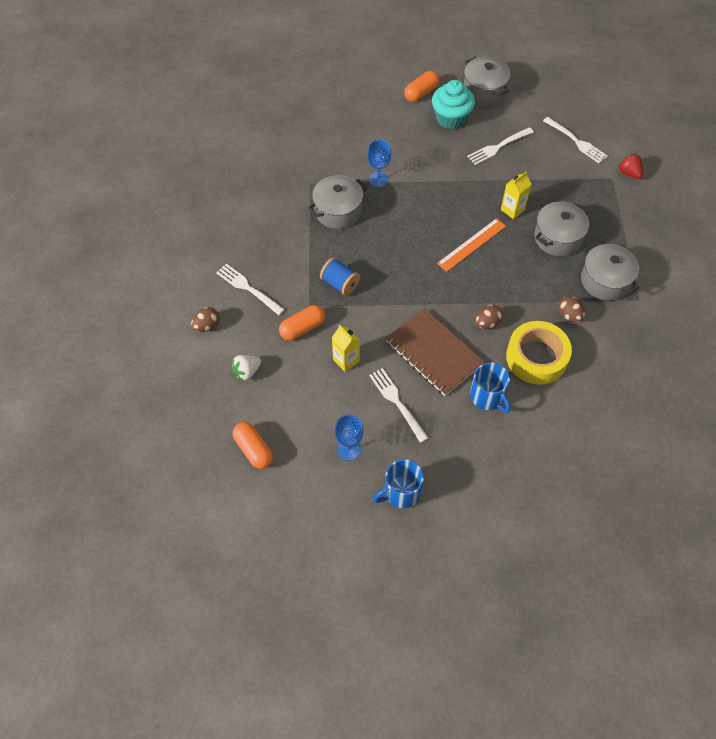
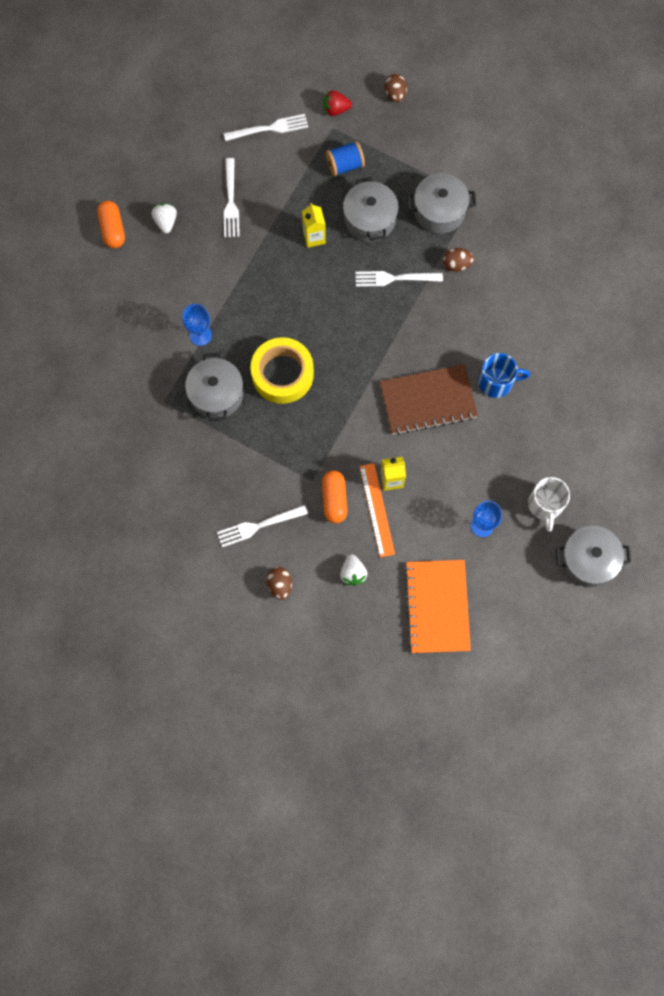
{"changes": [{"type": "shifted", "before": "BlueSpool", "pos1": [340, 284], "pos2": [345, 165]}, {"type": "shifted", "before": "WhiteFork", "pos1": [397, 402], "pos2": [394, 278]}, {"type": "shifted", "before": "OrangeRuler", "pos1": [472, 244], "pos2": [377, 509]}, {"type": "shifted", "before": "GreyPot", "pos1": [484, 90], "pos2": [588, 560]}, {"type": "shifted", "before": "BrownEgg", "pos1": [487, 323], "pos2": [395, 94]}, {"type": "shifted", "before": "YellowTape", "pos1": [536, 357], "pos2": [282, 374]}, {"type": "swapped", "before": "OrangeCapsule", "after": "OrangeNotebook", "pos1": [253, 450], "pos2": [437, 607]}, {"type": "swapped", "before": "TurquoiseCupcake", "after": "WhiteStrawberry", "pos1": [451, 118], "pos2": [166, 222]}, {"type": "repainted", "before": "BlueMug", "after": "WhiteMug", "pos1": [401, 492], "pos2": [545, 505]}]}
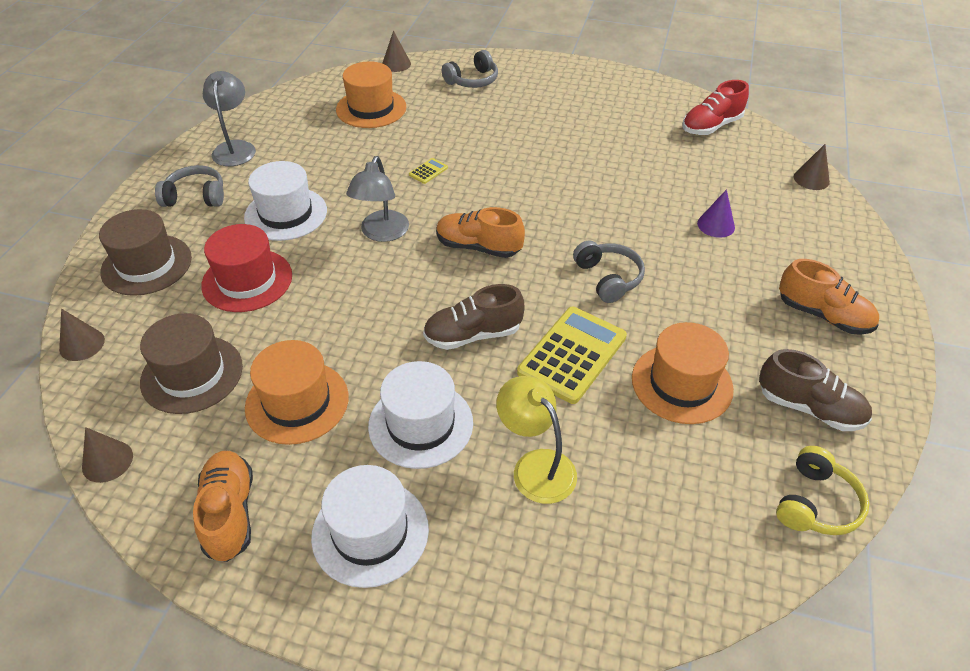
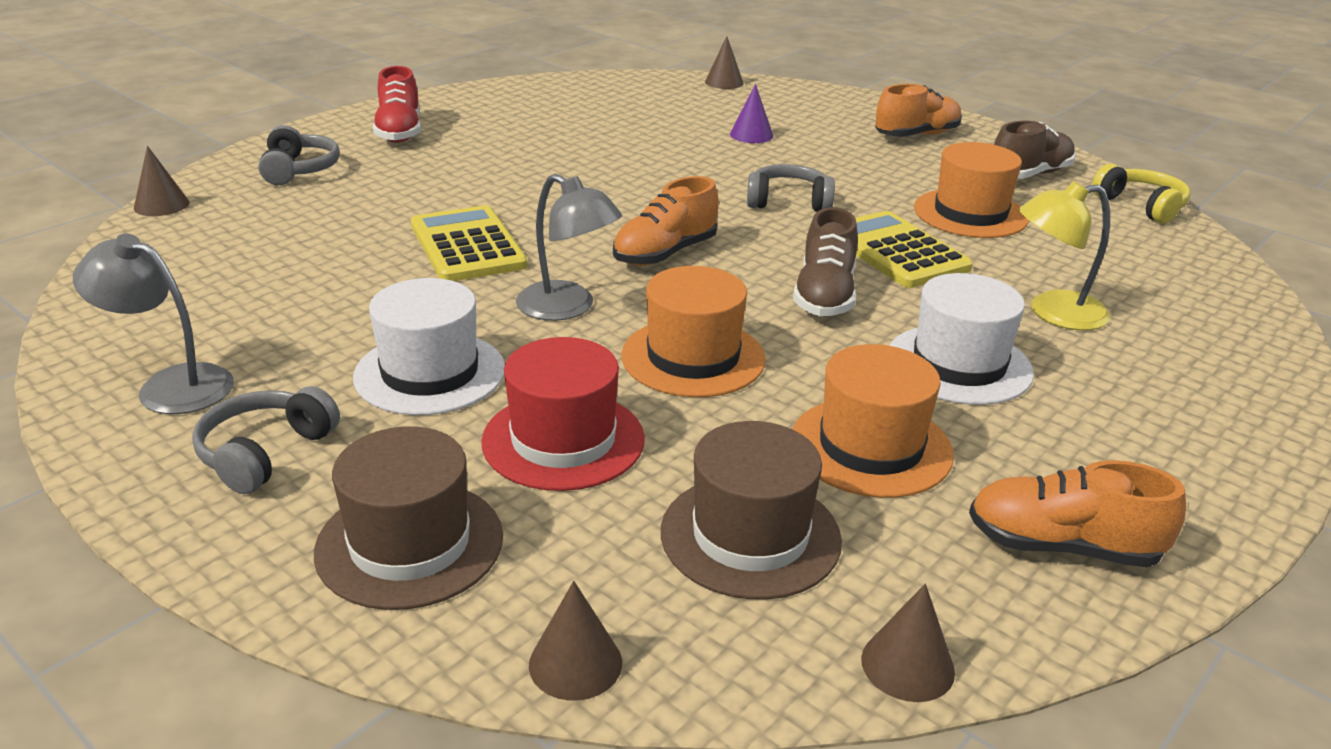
{"changes": [{"type": "gone", "before": "WhiteHat", "pos1": [370, 532]}, {"type": "shifted", "before": "OrangeHat", "pos1": [371, 108], "pos2": [693, 357]}, {"type": "shifted", "before": "RedShoe", "pos1": [711, 126], "pos2": [399, 132]}, {"type": "scaled", "before": "YellowCalculator", "pos1": [428, 171], "pos2": [467, 246], "scale": 2.41}]}
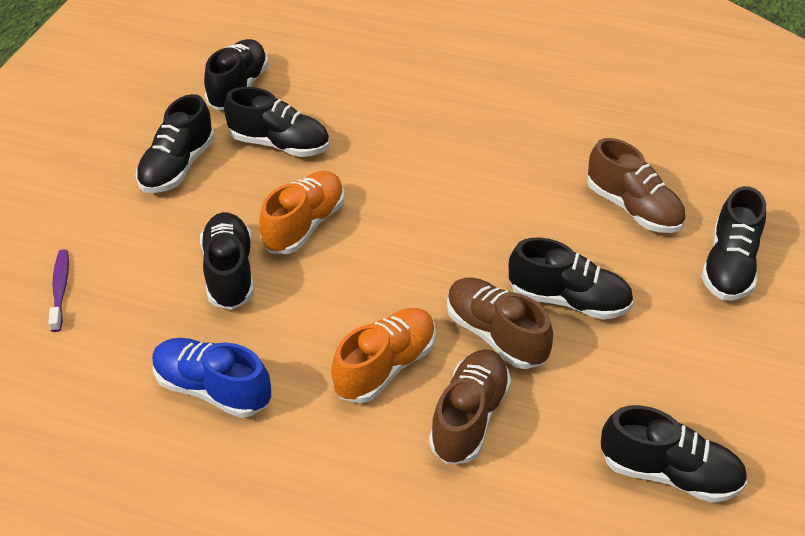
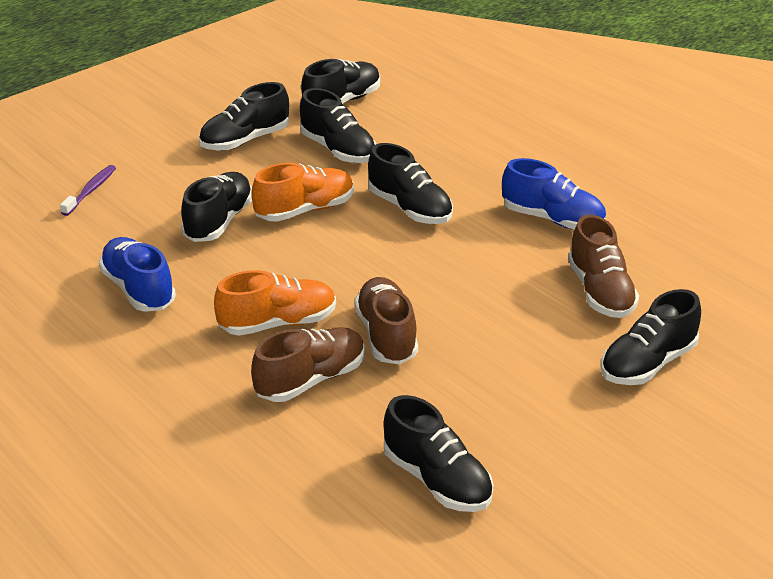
{"changes": [{"type": "new", "after": "BlueShoe", "pos2": [552, 219]}, {"type": "shifted", "before": "BlackShoe", "pos1": [568, 300], "pos2": [410, 208]}]}
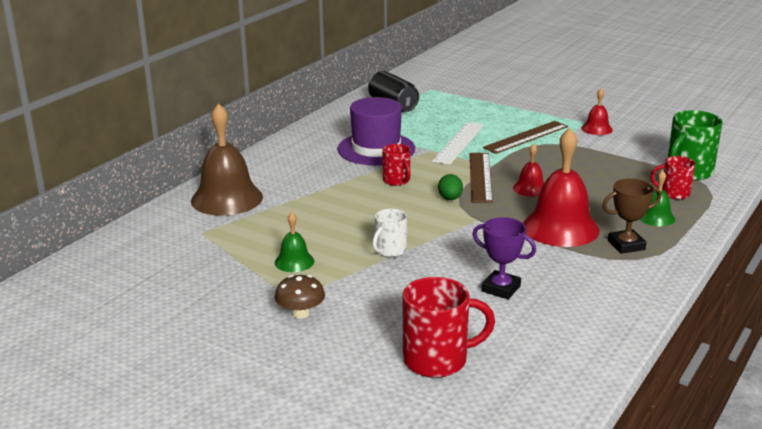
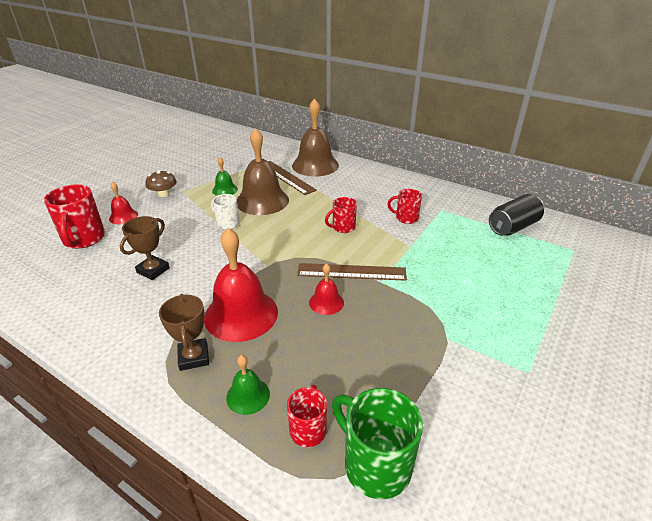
{"changes": [{"type": "gone", "before": "WhiteRuler", "pos1": [459, 142]}, {"type": "gone", "before": "GreenEgg", "pos1": [450, 198]}, {"type": "new", "after": "BrownBell", "pos2": [262, 201]}, {"type": "shifted", "before": "BrownRuler", "pos1": [526, 137], "pos2": [286, 177]}, {"type": "shifted", "before": "RedBell", "pos1": [597, 129], "pos2": [123, 216]}, {"type": "swapped", "before": "PurpleHat", "after": "RedMug", "pos1": [376, 149], "pos2": [406, 218]}, {"type": "repainted", "before": "PurpleTrophy", "after": "BrownTrophy", "pos1": [501, 288], "pos2": [153, 270]}]}
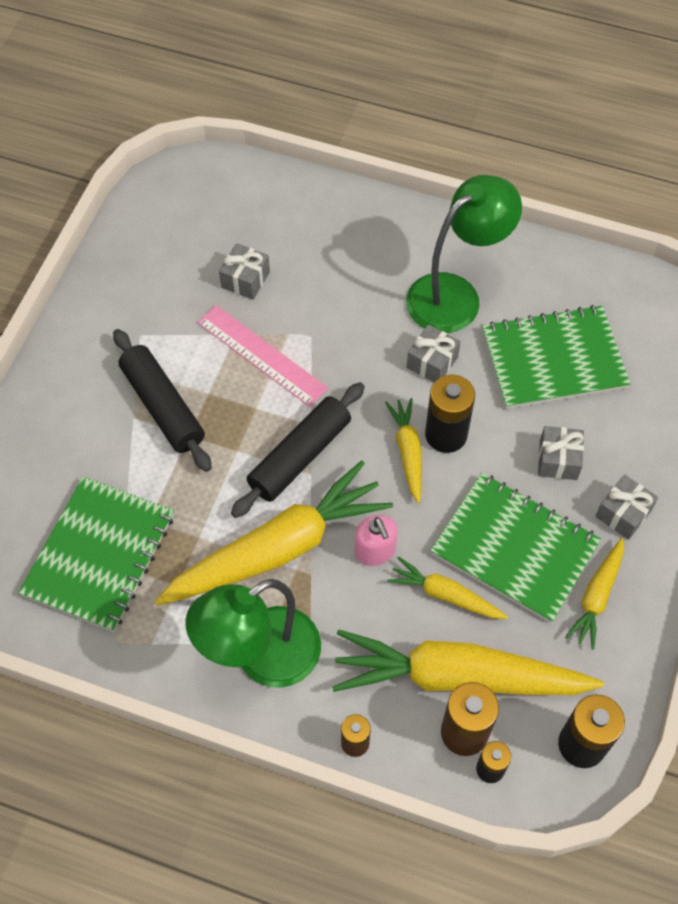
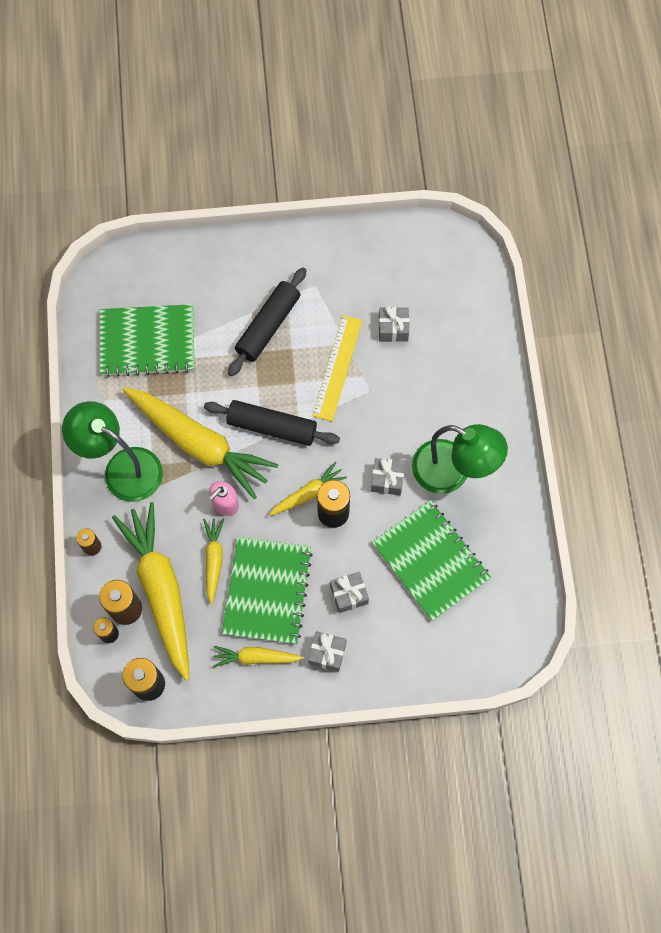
{"changes": [{"type": "repainted", "before": "PinkRuler", "after": "YellowRuler", "pos1": [261, 355], "pos2": [337, 367]}]}
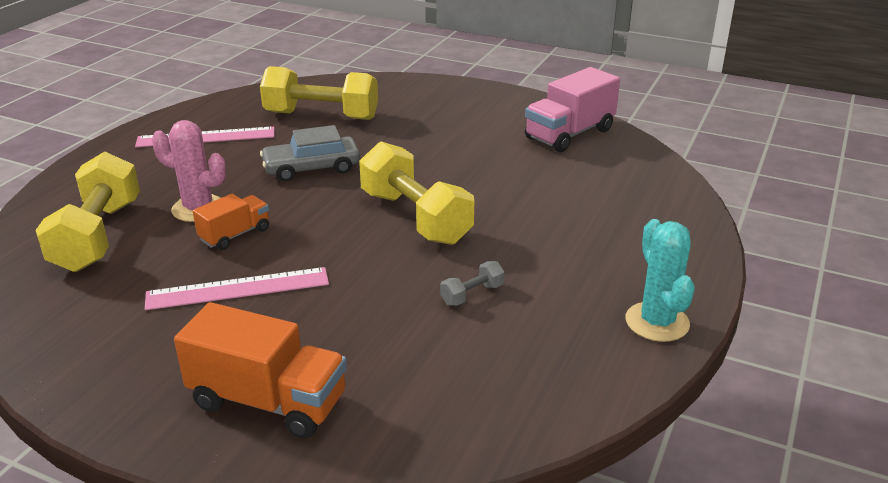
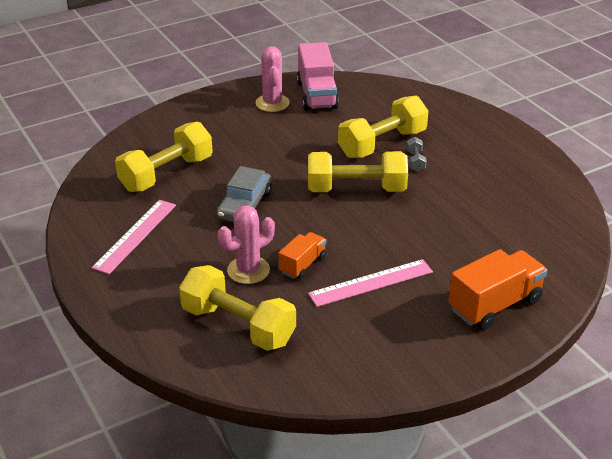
{"changes": [{"type": "gone", "before": "TurquoiseCactus", "pos1": [657, 322]}, {"type": "new", "after": "PinkCactus", "pos2": [272, 103]}, {"type": "new", "after": "YellowDumbbell", "pos2": [382, 144]}, {"type": "shifted", "before": "GreyDumbbell", "pos1": [472, 294], "pos2": [415, 161]}, {"type": "rotated", "before": "PinkRuler", "pos1": [238, 288], "pos2": [371, 283], "turn": 45}, {"type": "rotated", "before": "OrangeTruck", "pos1": [235, 235], "pos2": [302, 265], "turn": 45}]}
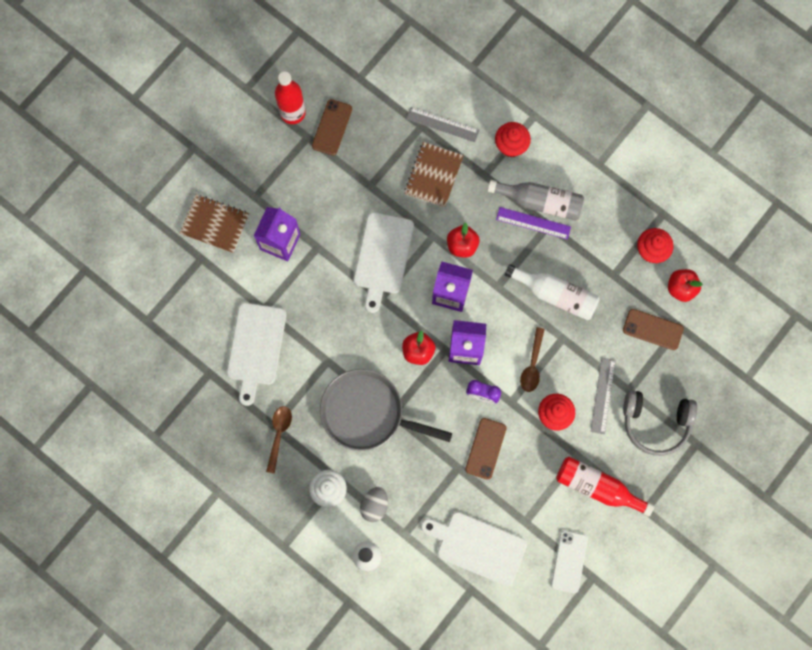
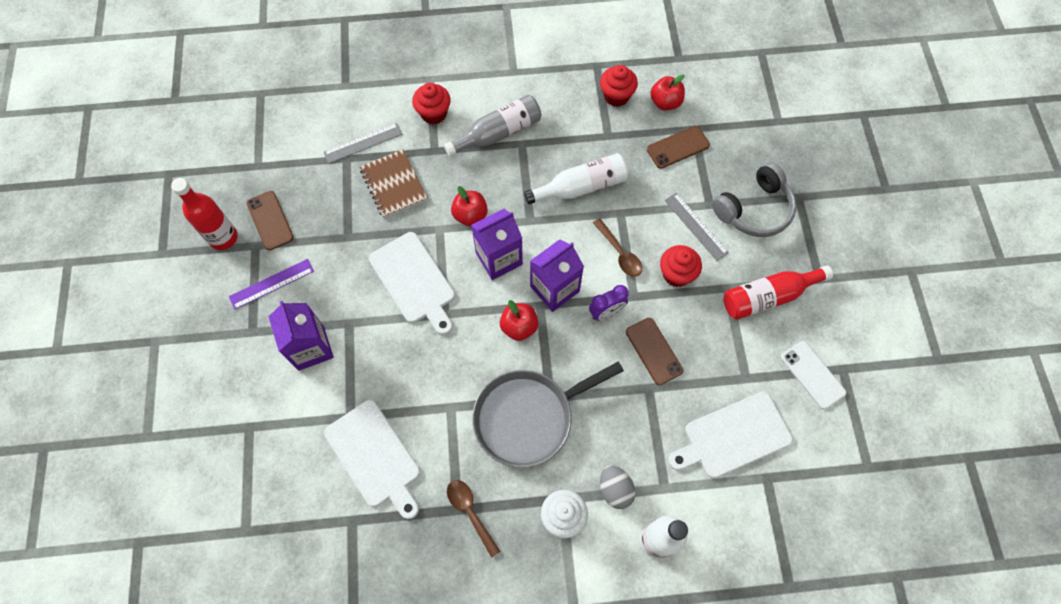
{"changes": [{"type": "gone", "before": "BrownNotebook", "pos1": [215, 224]}, {"type": "shifted", "before": "PurpleRuler", "pos1": [533, 223], "pos2": [271, 284]}]}
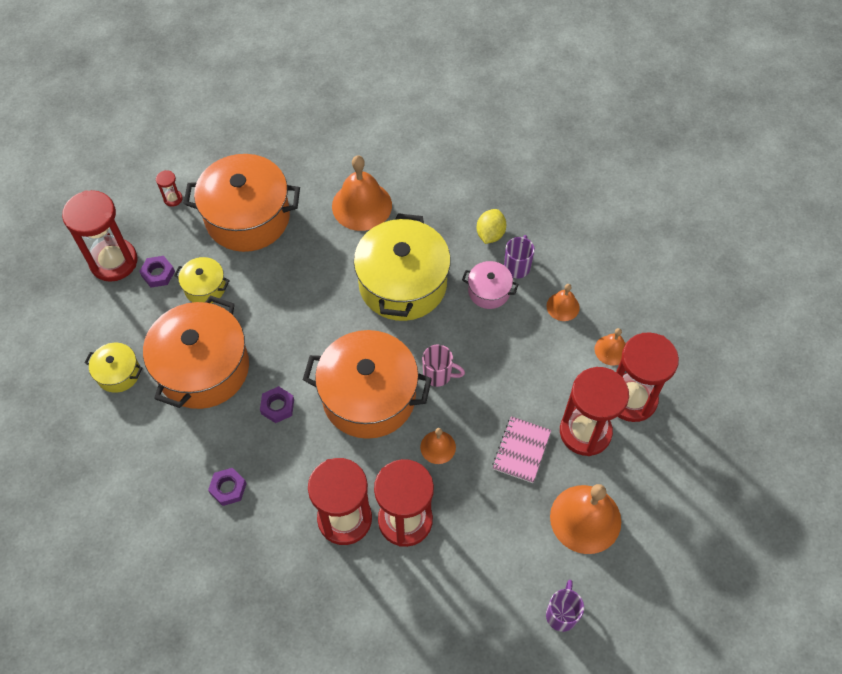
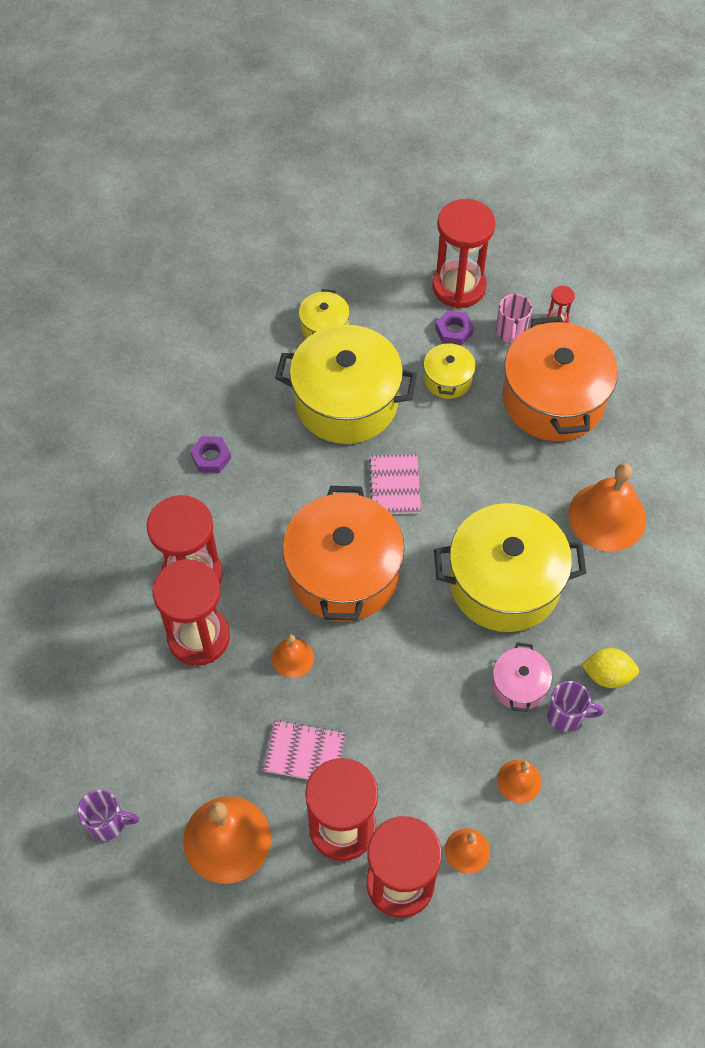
{"changes": [{"type": "gone", "before": "PurpleNut", "pos1": [277, 406]}, {"type": "new", "after": "PinkNotebook", "pos2": [395, 485]}, {"type": "shifted", "before": "PinkMug", "pos1": [438, 375], "pos2": [511, 333]}, {"type": "repainted", "before": "OrangePot", "after": "YellowPot", "pos1": [203, 368], "pos2": [346, 402]}]}
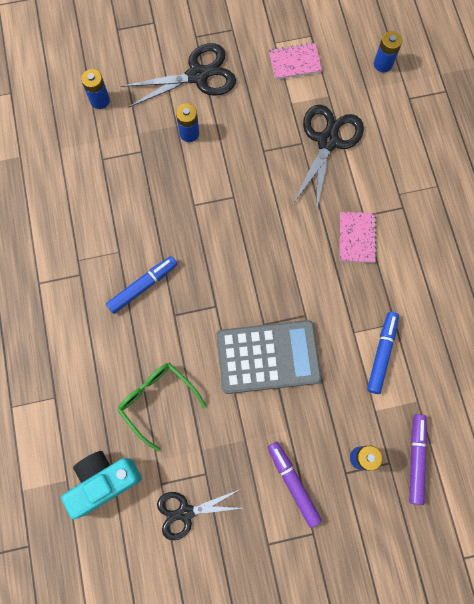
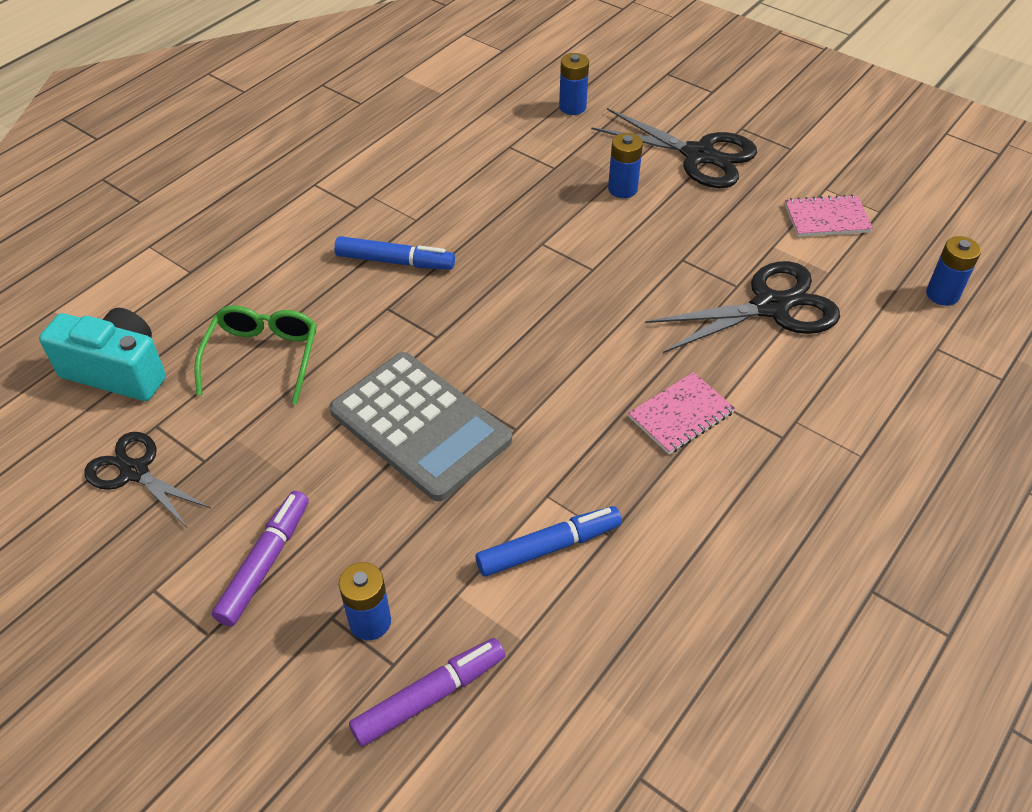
{"changes": [{"type": "rotated", "before": "PinkNotebook", "pos1": [295, 62], "pos2": [827, 218], "turn": -45}]}
